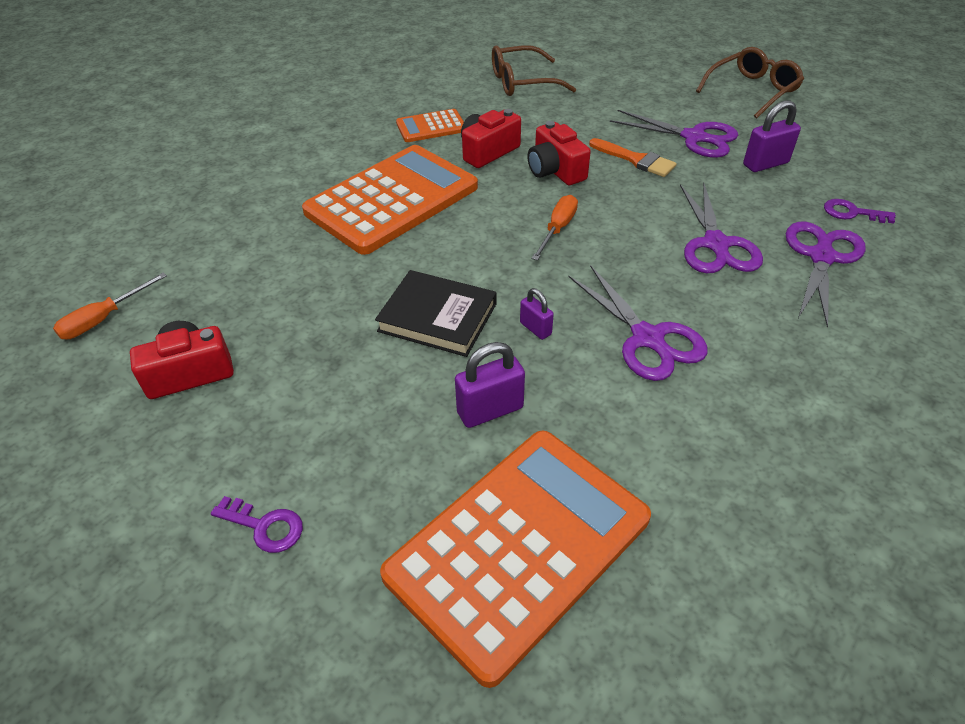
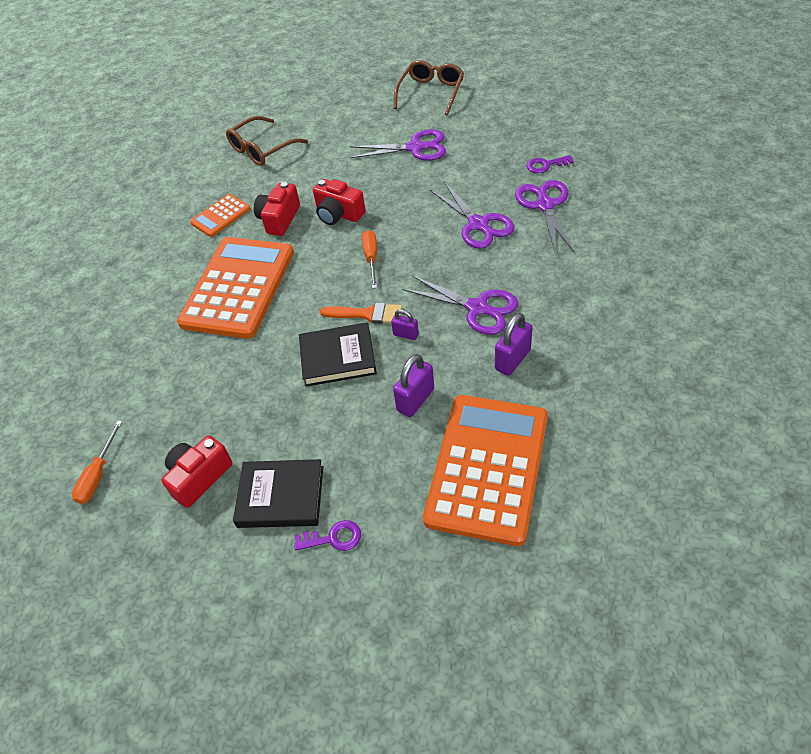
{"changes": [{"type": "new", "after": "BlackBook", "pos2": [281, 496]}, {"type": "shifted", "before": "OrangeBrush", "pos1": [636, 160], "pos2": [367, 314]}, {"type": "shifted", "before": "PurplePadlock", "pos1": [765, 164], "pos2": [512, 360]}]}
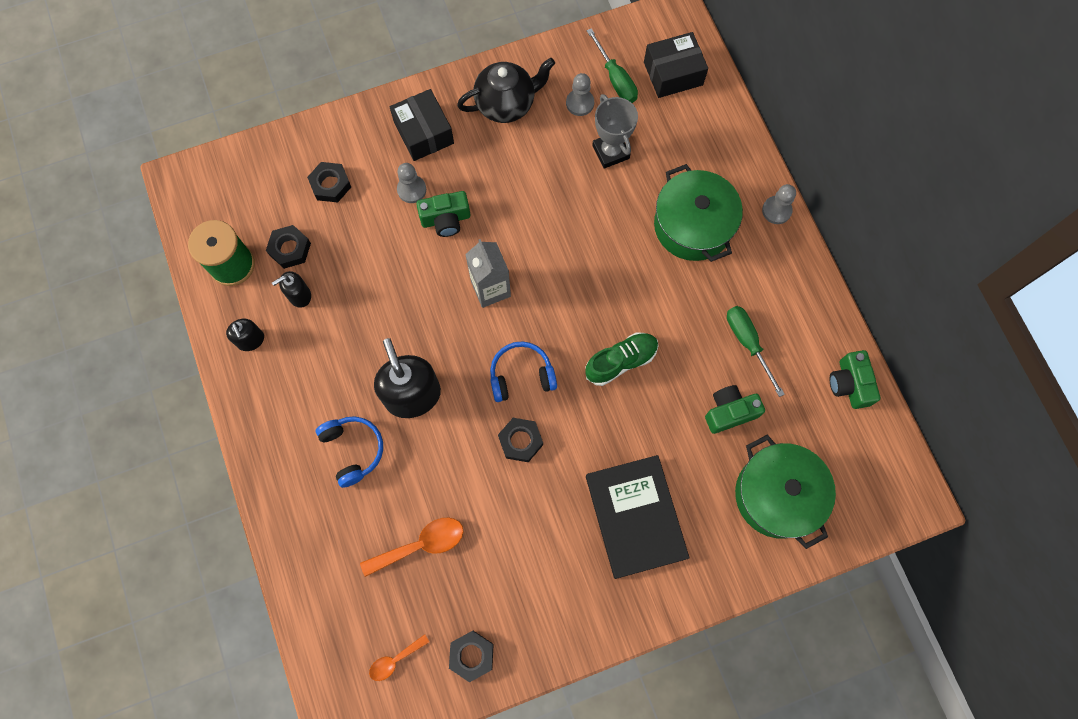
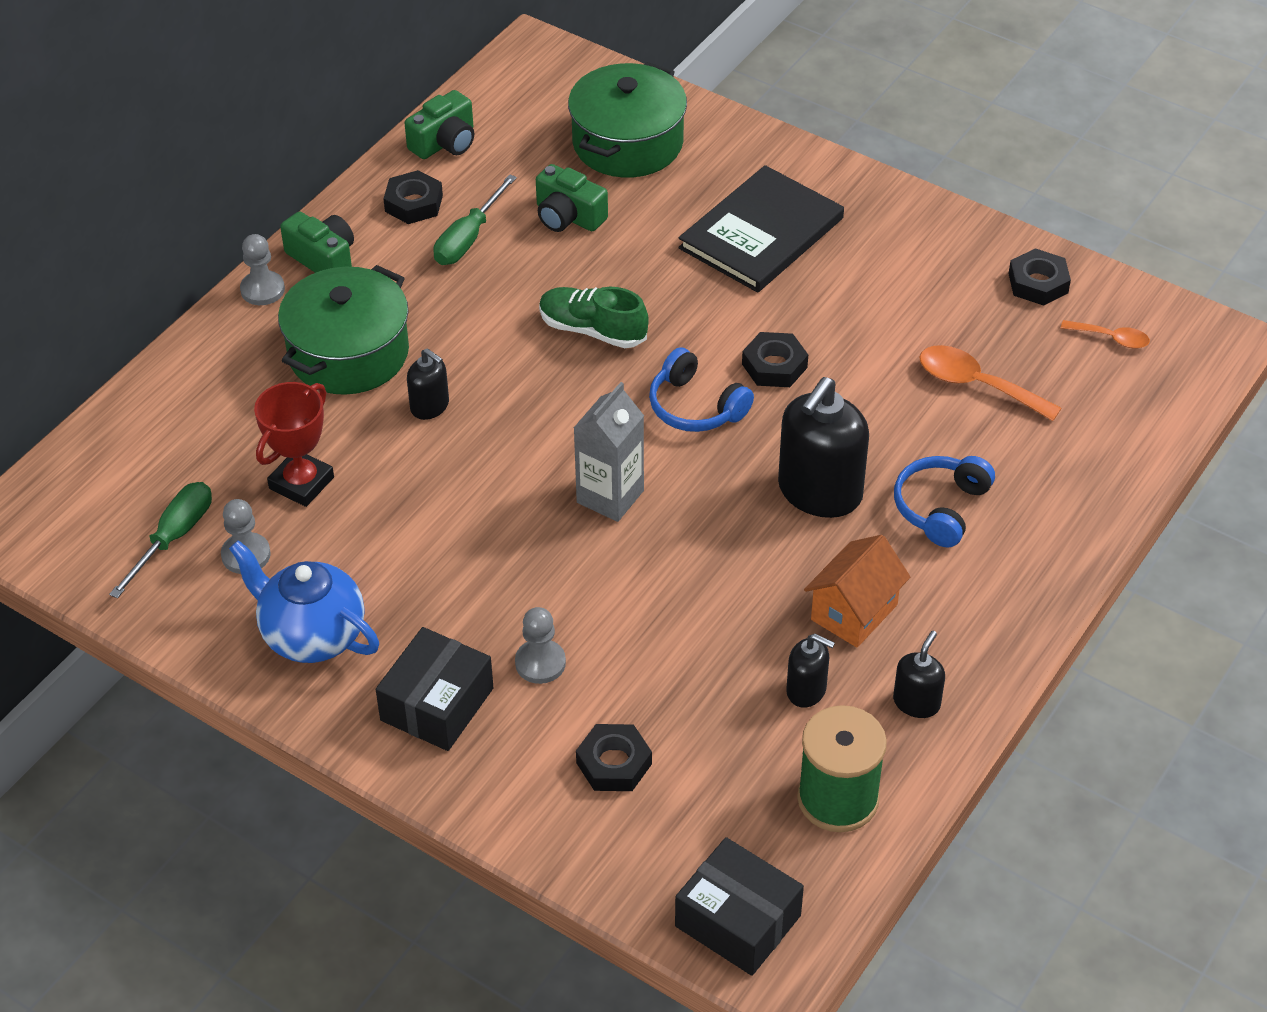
{"changes": [{"type": "new", "after": "BlackSoapDispenser", "pos2": [430, 406]}, {"type": "new", "after": "OrangeHouse", "pos2": [854, 612]}, {"type": "shifted", "before": "BlackNut", "pos1": [290, 249], "pos2": [413, 203]}, {"type": "shifted", "before": "GreenCamera", "pos1": [446, 219], "pos2": [323, 258]}, {"type": "shifted", "before": "BlackBox", "pos1": [673, 73], "pos2": [738, 921]}, {"type": "repainted", "before": "BlackTeapot", "after": "BlueTeapot", "pos1": [506, 104], "pos2": [311, 635]}, {"type": "repainted", "before": "GreyTrophy", "after": "RedTrophy", "pos1": [610, 152], "pos2": [301, 483]}]}
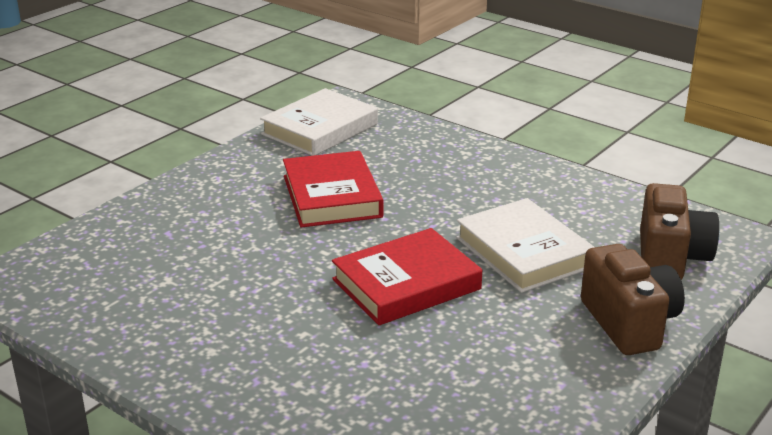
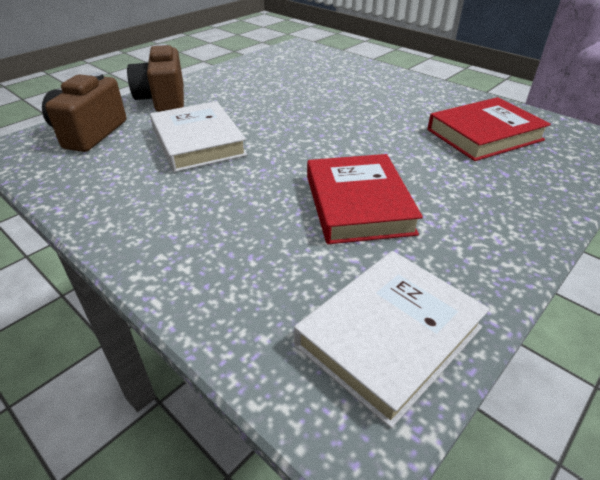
{"changes": [{"type": "shifted", "before": "RedBook", "pos1": [406, 284], "pos2": [484, 135]}]}
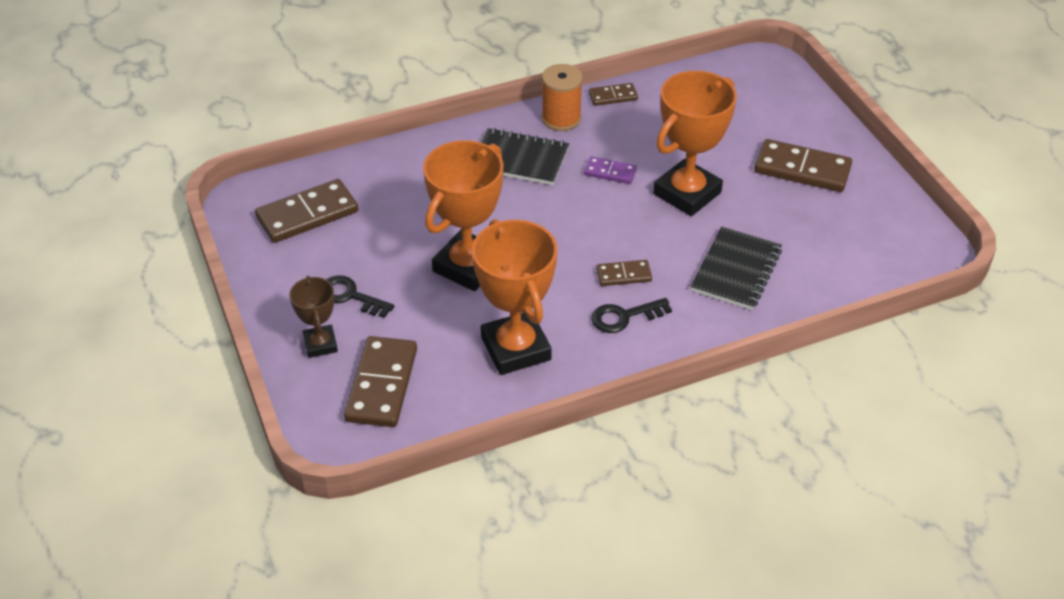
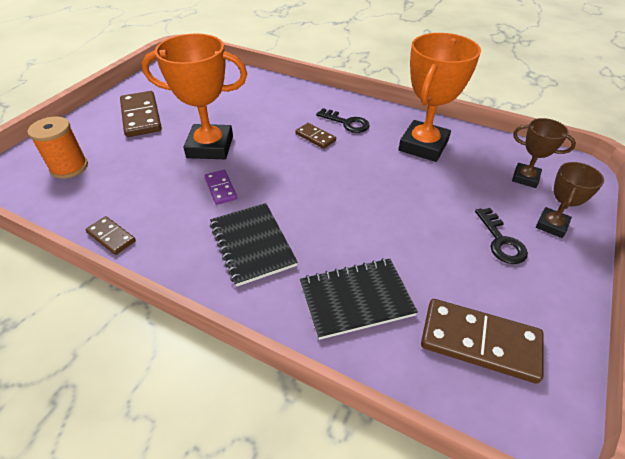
{"changes": [{"type": "gone", "before": "OrangeTrophy", "pos1": [468, 266]}, {"type": "shifted", "before": "OrangeSpool", "pos1": [561, 118], "pos2": [69, 167]}, {"type": "shifted", "before": "BlackNotebook", "pos1": [736, 270], "pos2": [356, 299]}, {"type": "swapped", "before": "BrownDomino", "after": "BrownTrophy", "pos1": [382, 385], "pos2": [525, 178]}]}
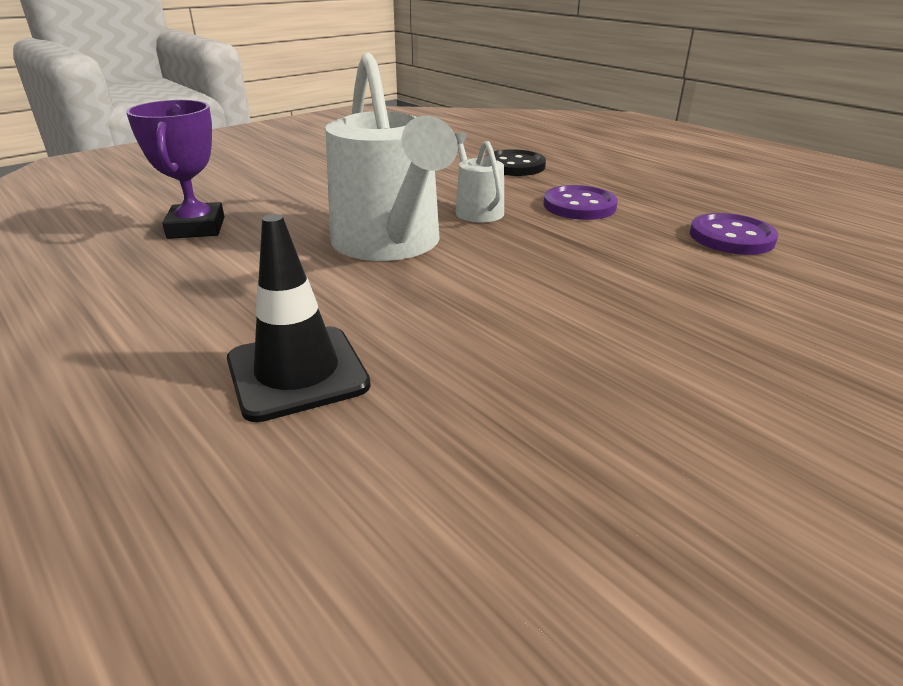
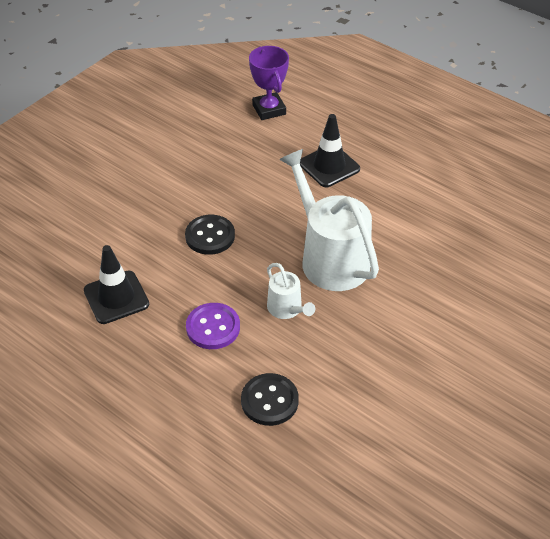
{"changes": [{"type": "new", "after": "BlackButton", "pos2": [210, 236]}, {"type": "shifted", "before": "PurpleTrophy", "pos1": [196, 228], "pos2": [269, 109]}, {"type": "swapped", "before": "PurpleButton", "after": "BlackTrafficCone", "pos1": [731, 237], "pos2": [116, 297]}]}
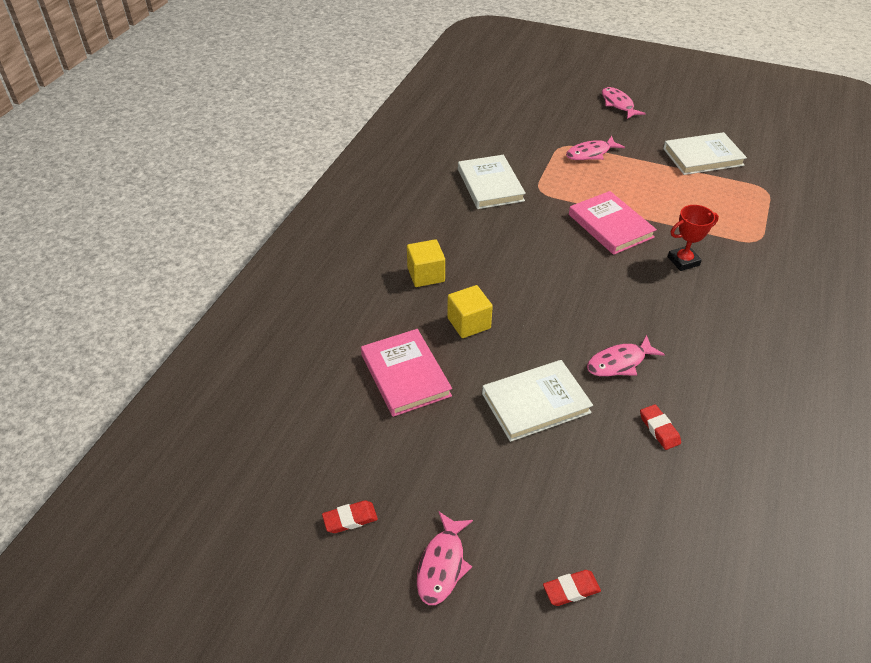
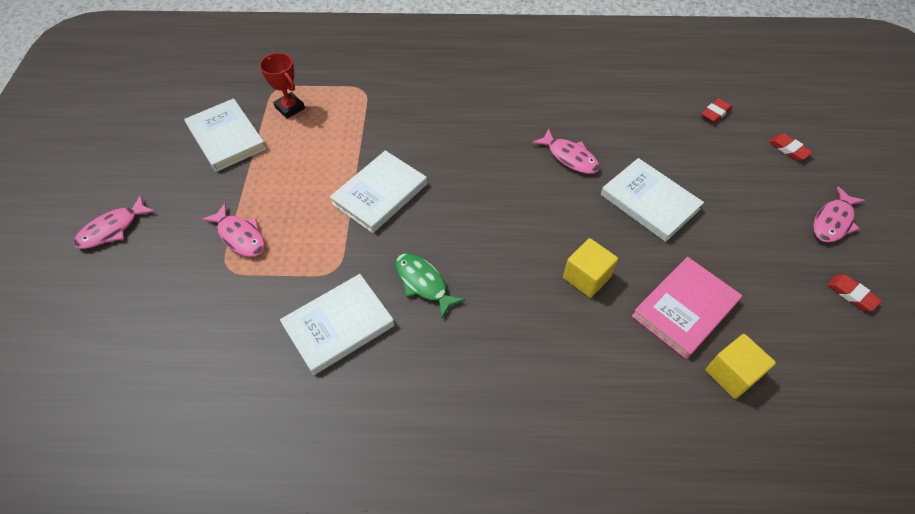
{"changes": [{"type": "new", "after": "GreenFish", "pos2": [423, 283]}, {"type": "shifted", "before": "YellowCube", "pos1": [426, 275], "pos2": [732, 374]}, {"type": "shifted", "before": "RedEraser", "pos1": [659, 429], "pos2": [715, 113]}, {"type": "shifted", "before": "RedTrophy", "pos1": [683, 261], "pos2": [290, 108]}, {"type": "repainted", "before": "PinkBook", "after": "WhiteBook", "pos1": [610, 226], "pos2": [380, 194]}, {"type": "rotated", "before": "PinkFish", "pos1": [442, 565], "pos2": [833, 221], "turn": 135}]}
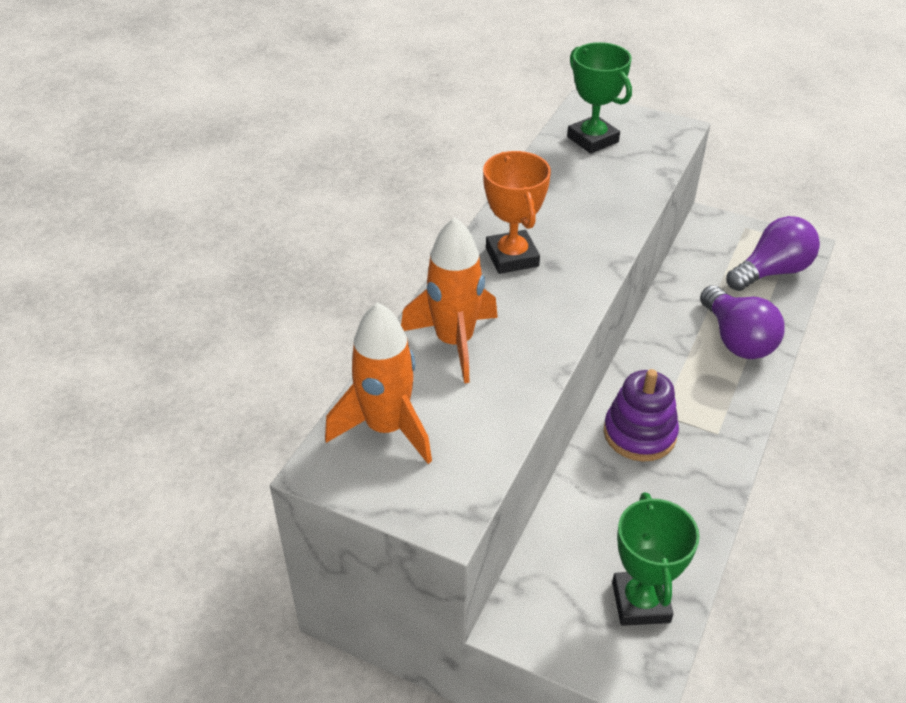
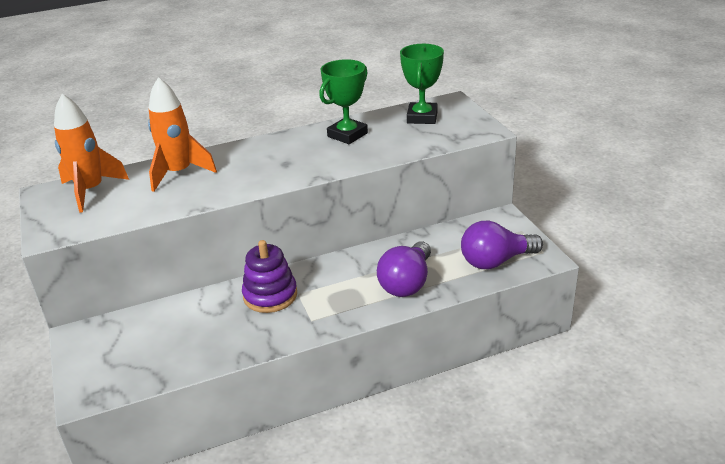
{"changes": [{"type": "gone", "before": "OrangeTrophy", "pos1": [512, 257]}, {"type": "shifted", "before": "GreenTrophy", "pos1": [641, 602], "pos2": [347, 135]}, {"type": "rotated", "before": "PurpleLightBulb", "pos1": [771, 271], "pos2": [496, 261], "turn": 150}]}
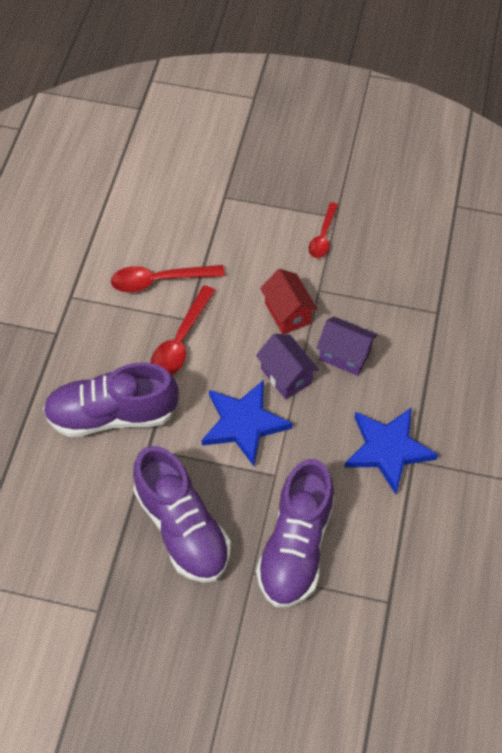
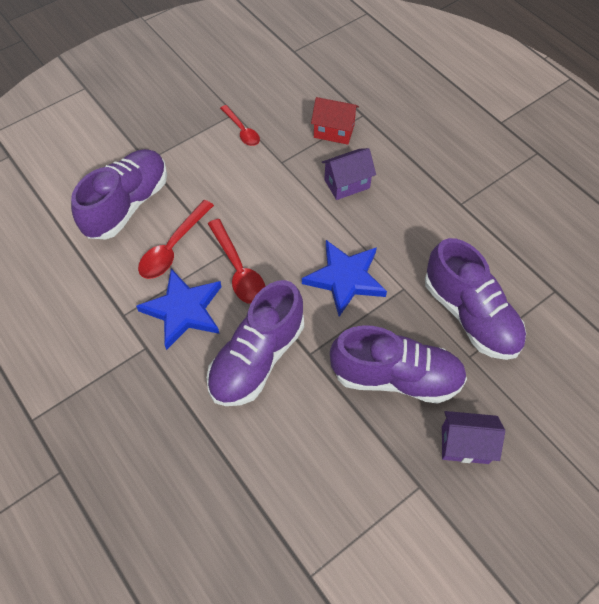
{"changes": [{"type": "new", "after": "PurpleShoe", "pos2": [127, 205]}, {"type": "shifted", "before": "PurpleHouse", "pos1": [286, 376], "pos2": [465, 444]}, {"type": "shifted", "before": "RedHouse", "pos1": [287, 313], "pos2": [334, 131]}, {"type": "shifted", "before": "BlueStar", "pos1": [388, 450], "pos2": [183, 310]}]}
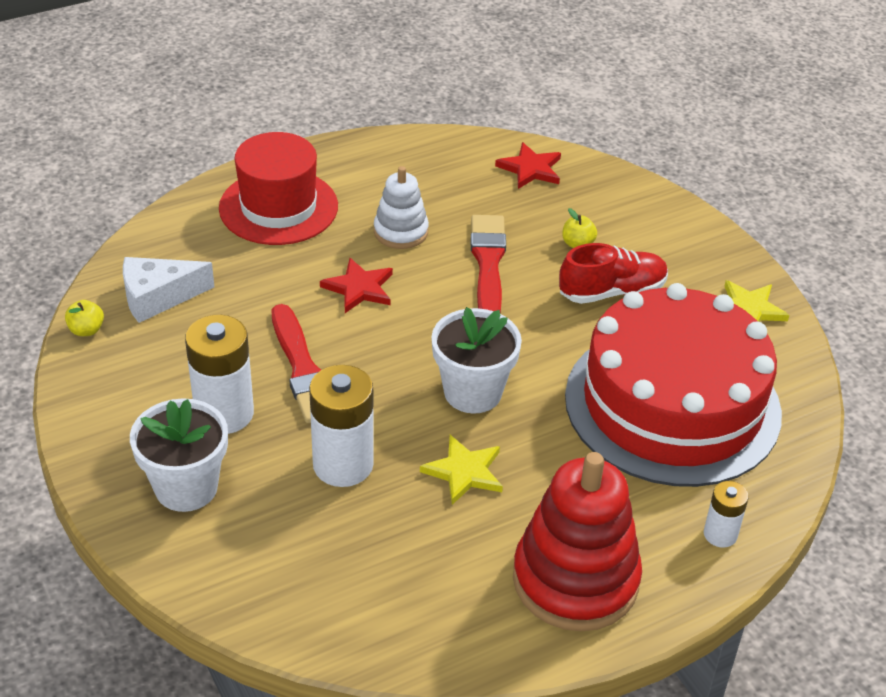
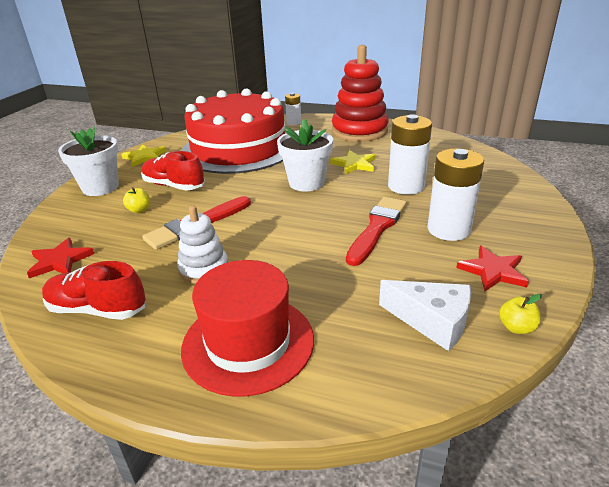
{"changes": [{"type": "new", "after": "RedShoe", "pos2": [98, 309]}, {"type": "shifted", "before": "WhiteFlowerPot", "pos1": [186, 487], "pos2": [100, 187]}, {"type": "shifted", "before": "RedStar", "pos1": [359, 288], "pos2": [492, 271]}]}
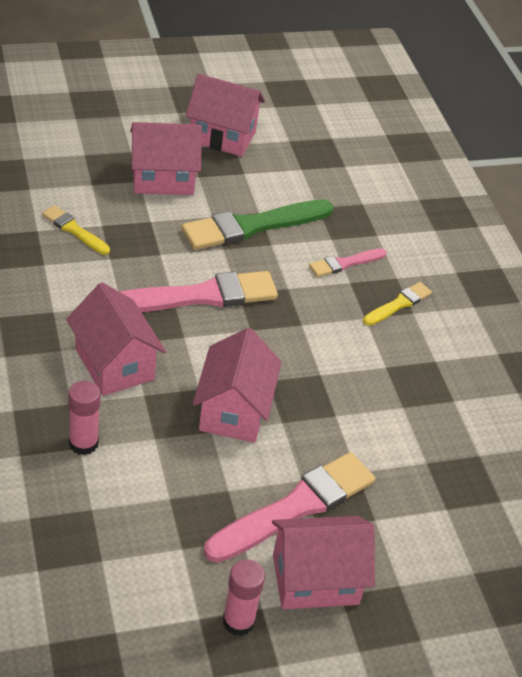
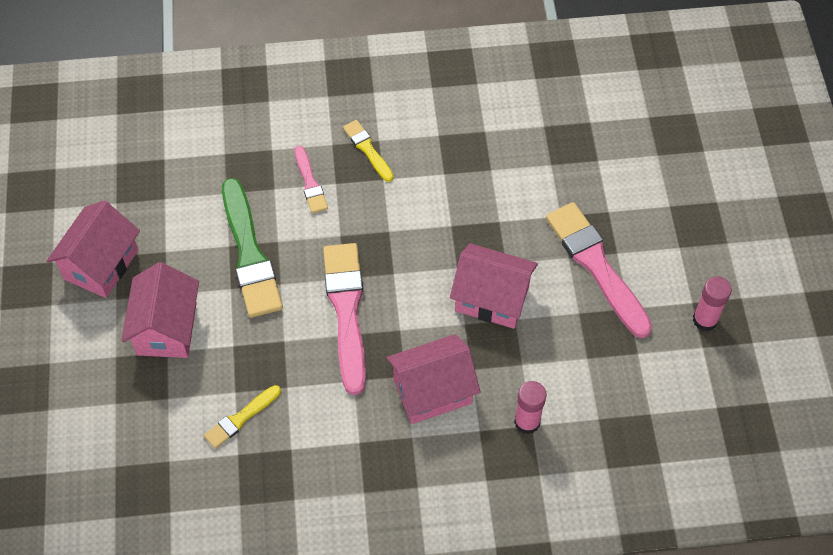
{"changes": [{"type": "gone", "before": "PinkHouse", "pos1": [315, 579]}]}
